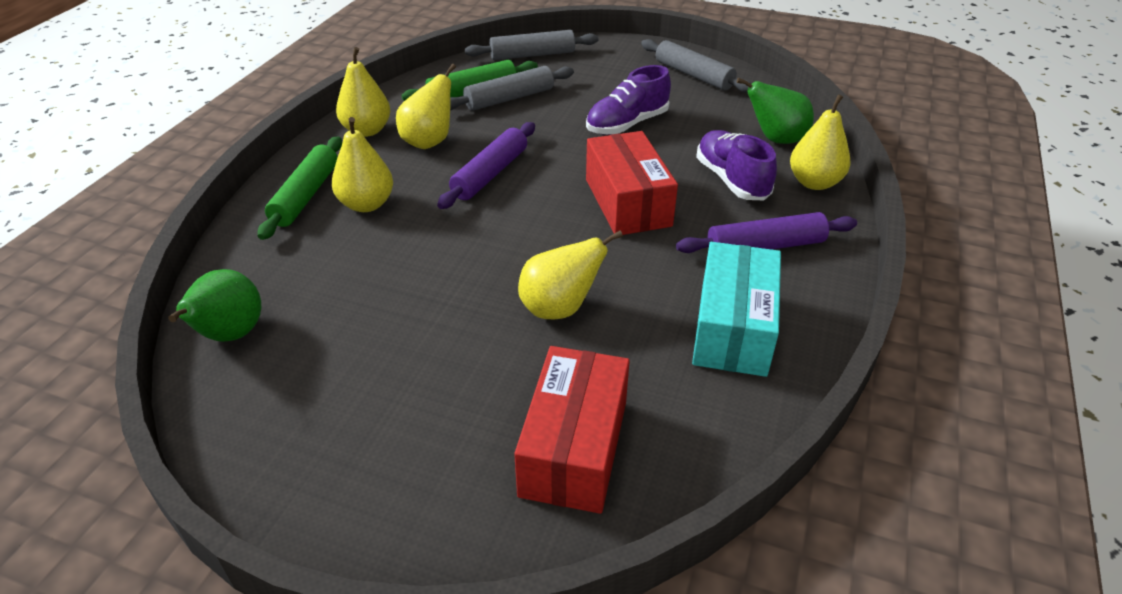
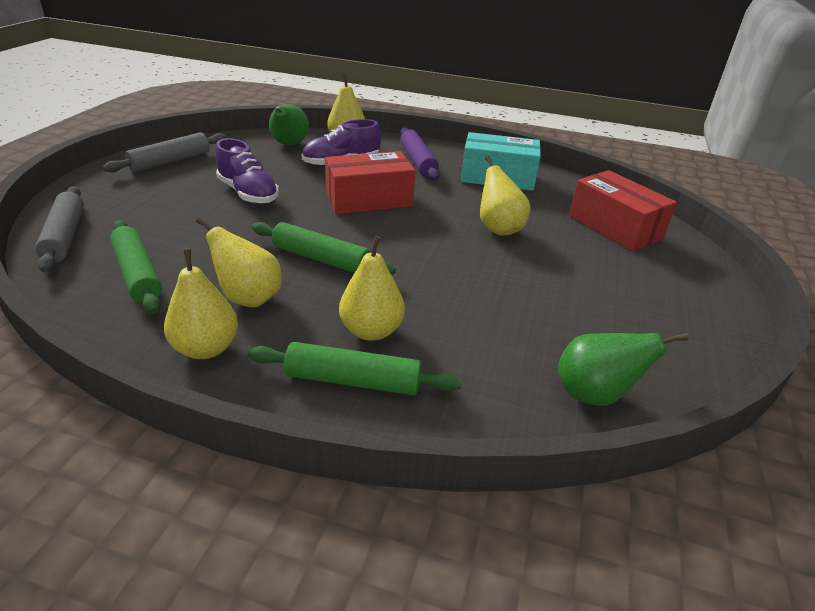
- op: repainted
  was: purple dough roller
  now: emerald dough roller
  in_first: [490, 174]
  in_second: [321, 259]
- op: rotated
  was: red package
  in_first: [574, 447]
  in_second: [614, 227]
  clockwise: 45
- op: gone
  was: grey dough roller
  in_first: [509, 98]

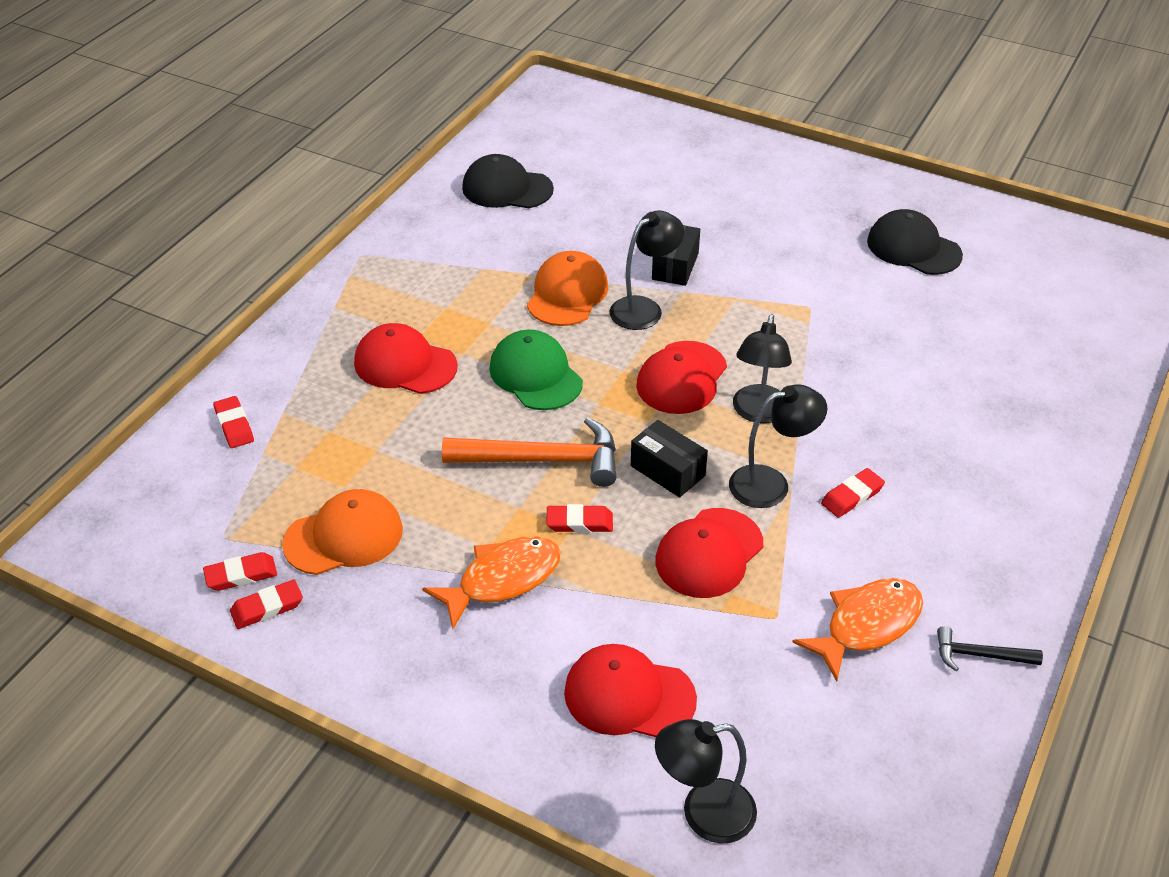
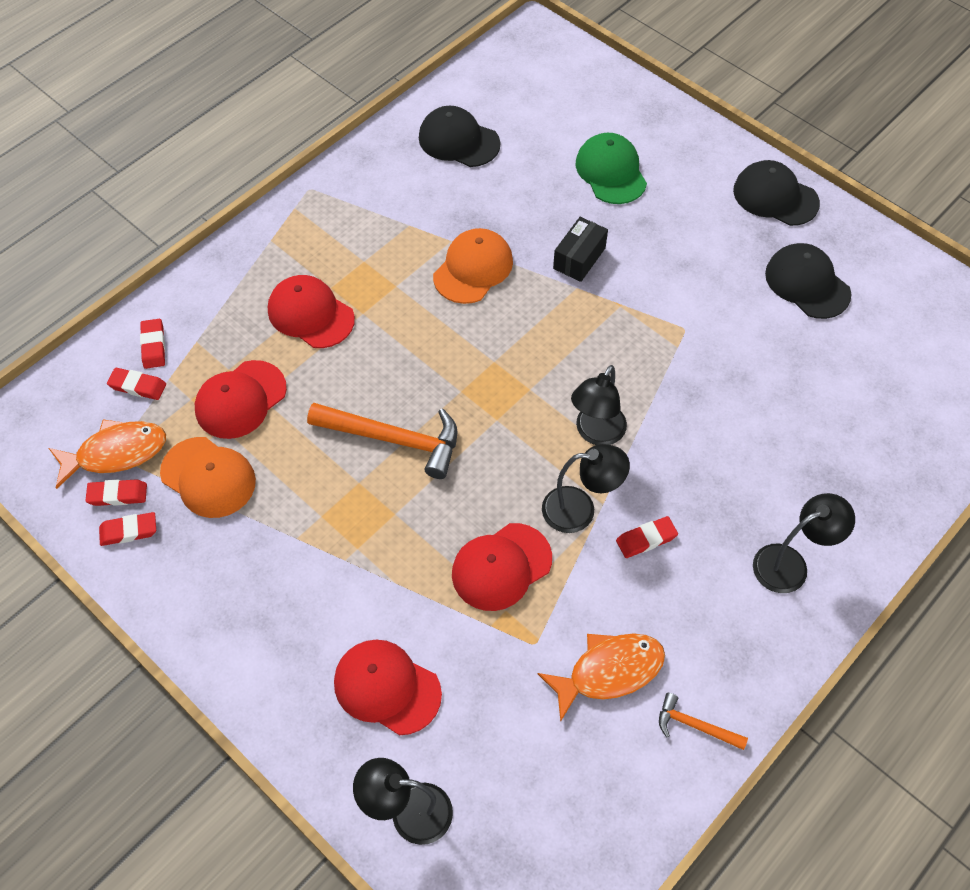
- op: shifted
  was: orange fish figure
  in_first: [502, 580]
  in_second: [116, 453]
- op: shifted
  was: red eraser
  in_first: [579, 522]
  in_second: [137, 386]
- op: rotated
  was: orange baseball cap
  in_first: [344, 537]
  in_second: [208, 477]
  clockwise: 45
- op: shifted
  was: red baseball cap
  in_first: [682, 378]
  in_second: [240, 400]
- op: shifted
  was: emerald baseball cap
  in_first: [535, 375]
  in_second: [611, 172]
- op: repainted
  was: jet-black hammer
  now: orange hammer
  in_first: [979, 655]
  in_second: [695, 726]
- op: new
  now: jet-black baseball cap
  in_second: [775, 197]
- op: shifted
  was: jet-black lamp
  in_first: [644, 308]
  in_second: [790, 564]
- op: gone
  was: jet-black package
  in_first: [667, 471]

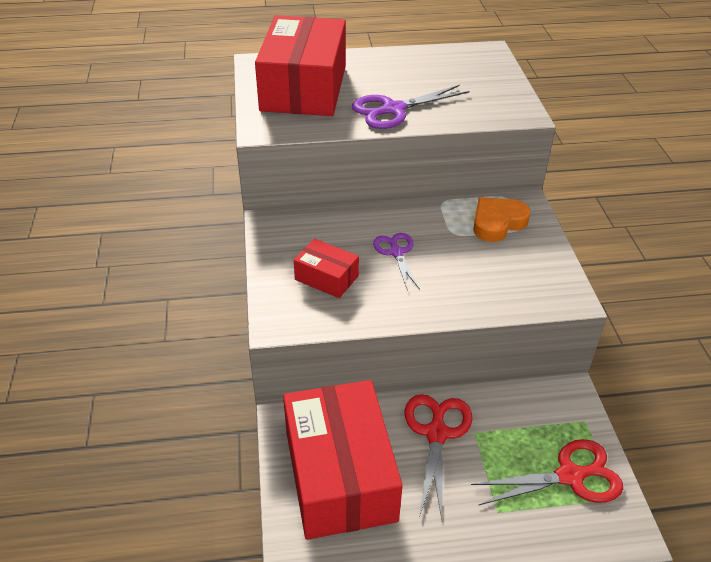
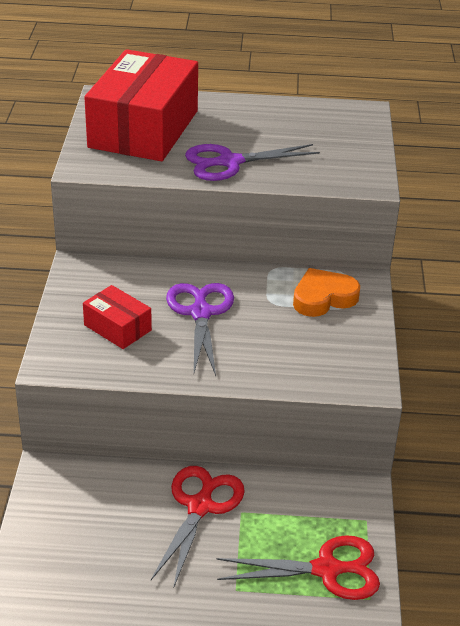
- op: scaled
  was: purple pair of scissors
  in_first: [396, 253]
  in_second: [201, 313]
  ratio: 1.55
- op: gone
  was: red package
  in_first: [340, 475]

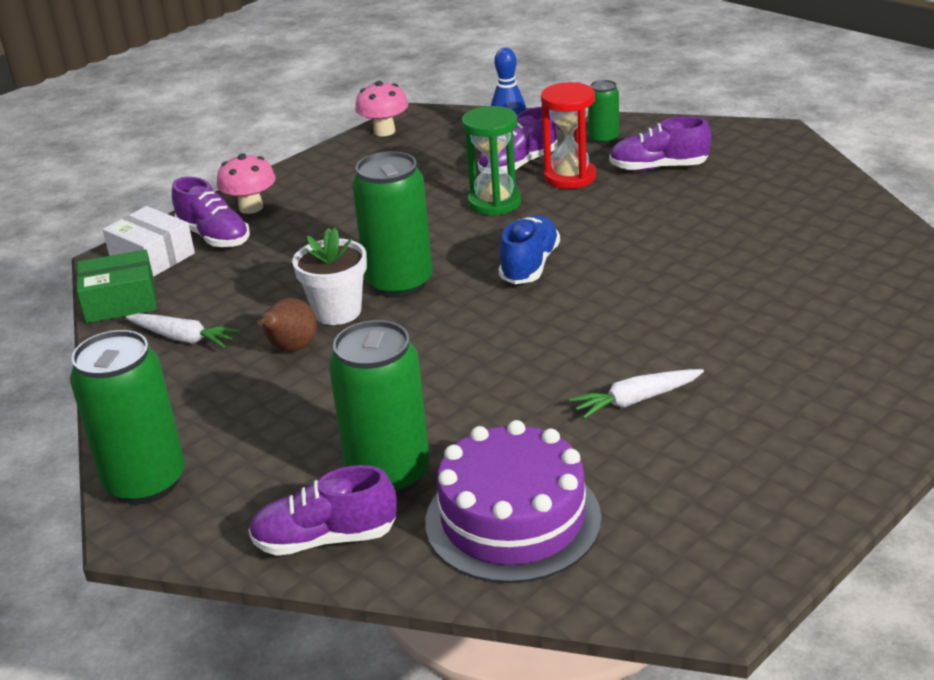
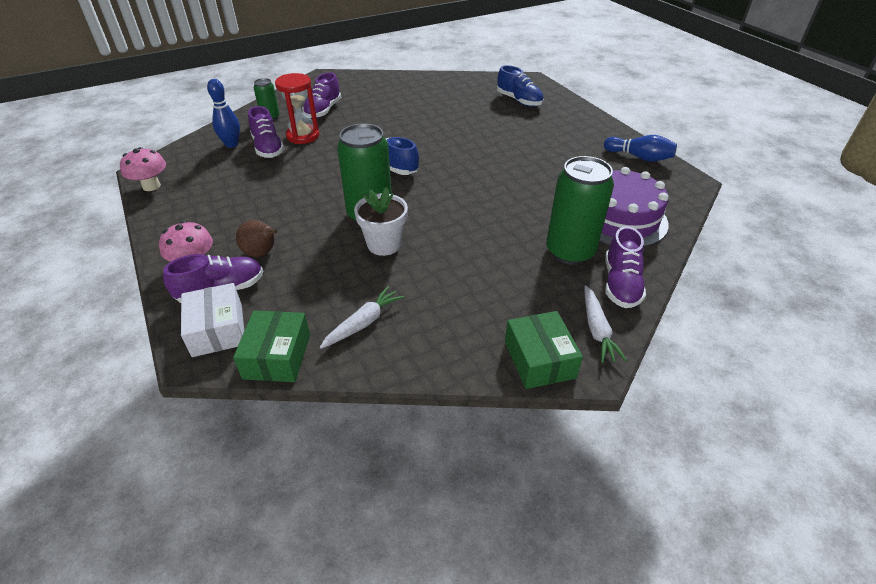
- op: rotated
  was: pure white package
  in_first: [152, 256]
  in_second: [217, 330]
  clockwise: -75
- op: shifted
  was: russet pear fruit
  in_first: [291, 349]
  in_second: [262, 253]
- op: new
  now: cobalt shoe
  in_second: [519, 101]
- op: swapped
  was: emerald soda can
  now: emerald package
  in_first: [145, 482]
  in_second: [539, 359]
- op: shifted
  was: pure white toy carrot
  in_first: [636, 400]
  in_second: [597, 330]
- op: new
  now: cobalt tenpin
  in_second: [639, 157]
- op: gone
  was: emerald sand timer
  in_first: [494, 203]

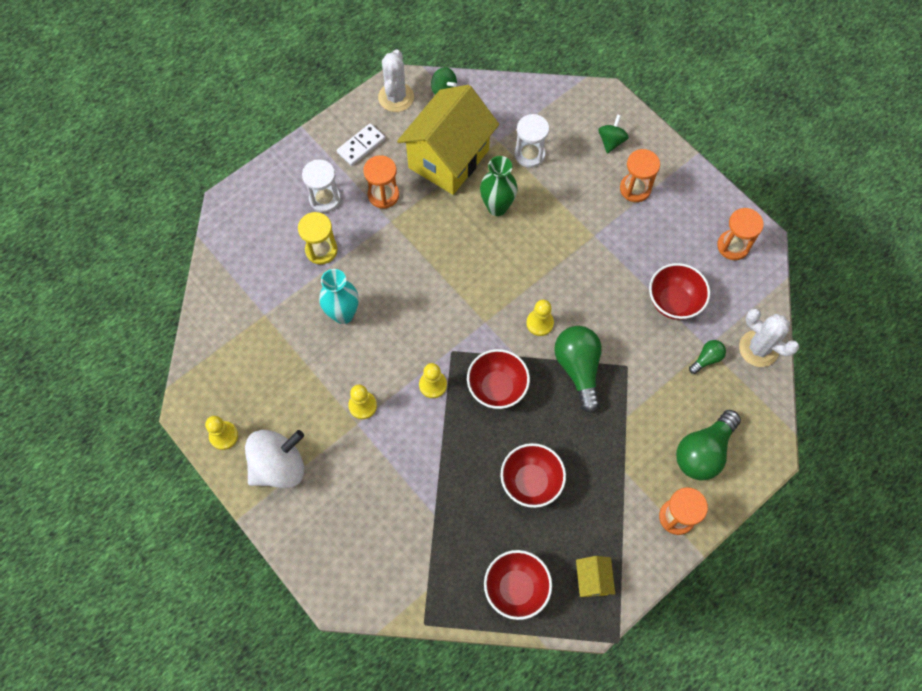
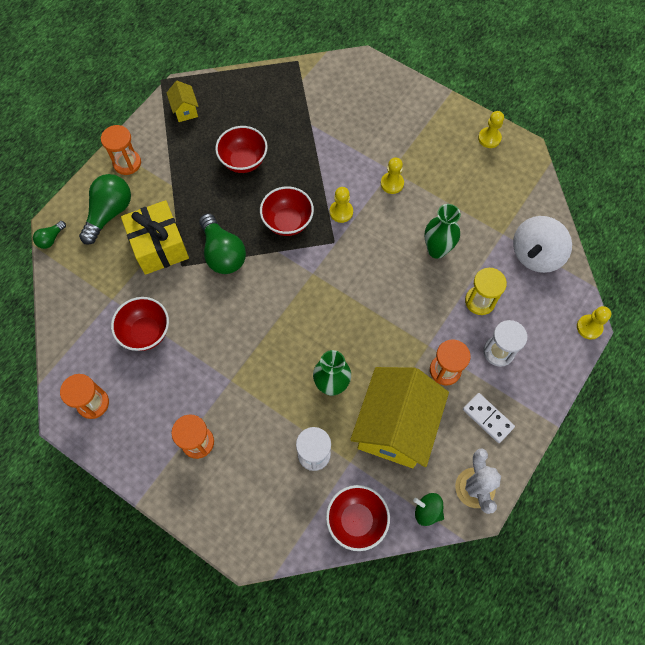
- op: shifted
  was: emerald lightbulb
  in_first: [706, 359]
  in_second: [51, 239]
- op: new
  now: bright yellow present
  in_second: [159, 246]
- op: shifted
  was: red bowl
  in_first: [516, 588]
  in_second: [356, 520]
- op: repainted
  was: turquoise vase
  now: emerald vase
  in_first: [343, 314]
  in_second: [436, 250]
- op: rotated
  was: pure white domino piece
  in_first: [361, 146]
  in_second: [487, 418]
  clockwise: -75
- op: shifted
  was: pure white spinning top
  in_first: [279, 466]
  in_second: [535, 255]
- op: shifted
  was: bright yellow game pawn
  in_first: [540, 323]
  in_second: [589, 327]
- op: gone
  was: emerald spinning top
  in_first: [611, 141]
- op: gone
  was: pure white cactus
  in_first: [758, 348]

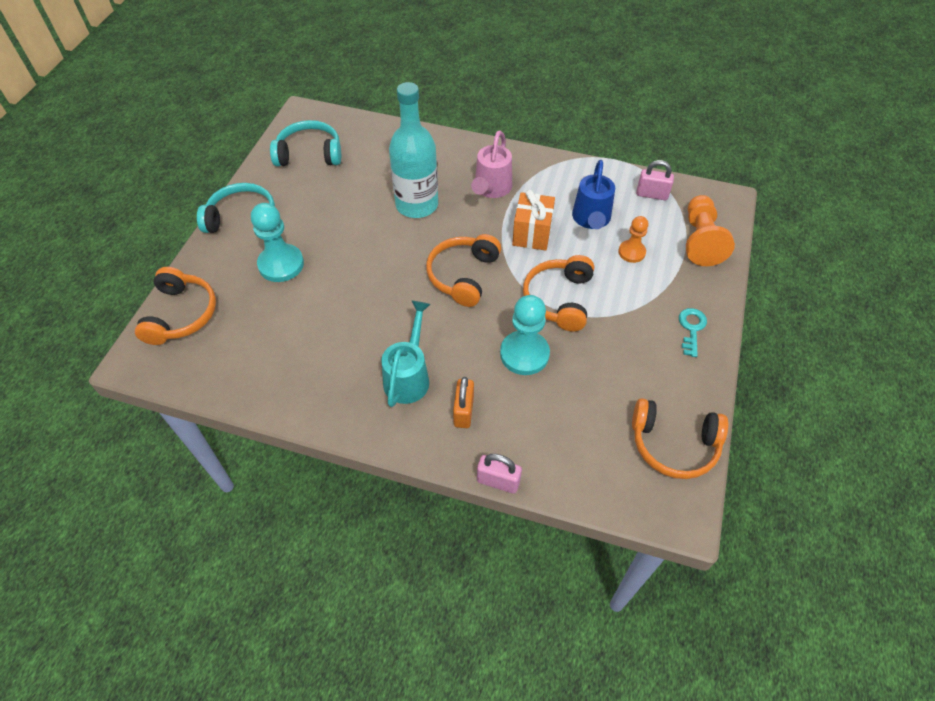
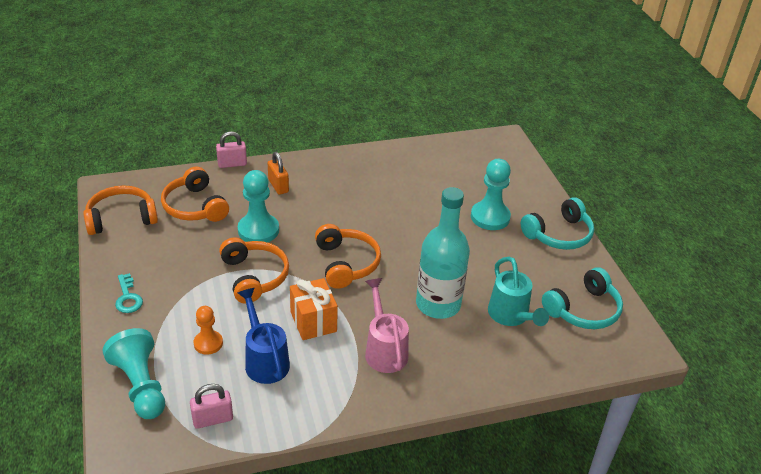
- op: repainted
  was: orange game pawn
  now: turquoise game pawn
  in_first: [700, 240]
  in_second: [140, 385]
- op: shifted
  was: orange headphones
  in_first: [181, 314]
  in_second: [195, 206]
- op: shifted
  was: turquoise watering pot
  in_first: [408, 376]
  in_second: [511, 316]

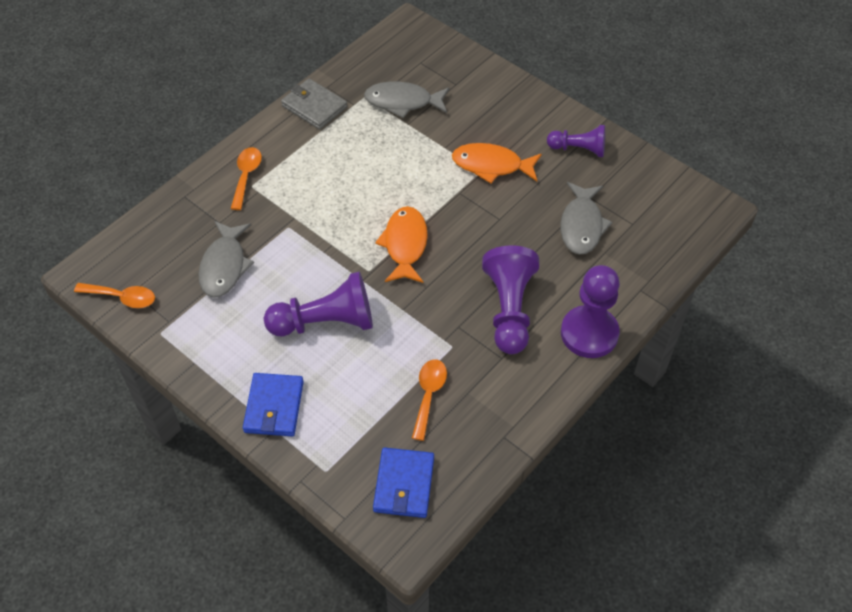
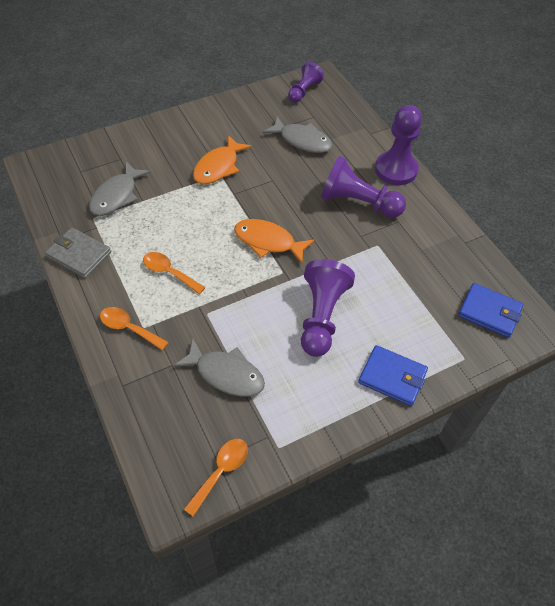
- op: rotated
  was: grey billfold
  in_first: [314, 106]
  in_second: [79, 255]
  clockwise: 60
- op: shifted
  was: orange spoon
  in_first: [429, 395]
  in_second: [169, 272]
- op: shifted
  was: purple game pawn
  in_first: [578, 149]
  in_second: [304, 91]

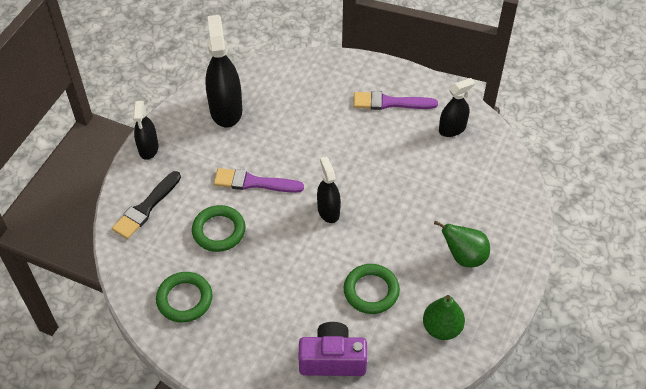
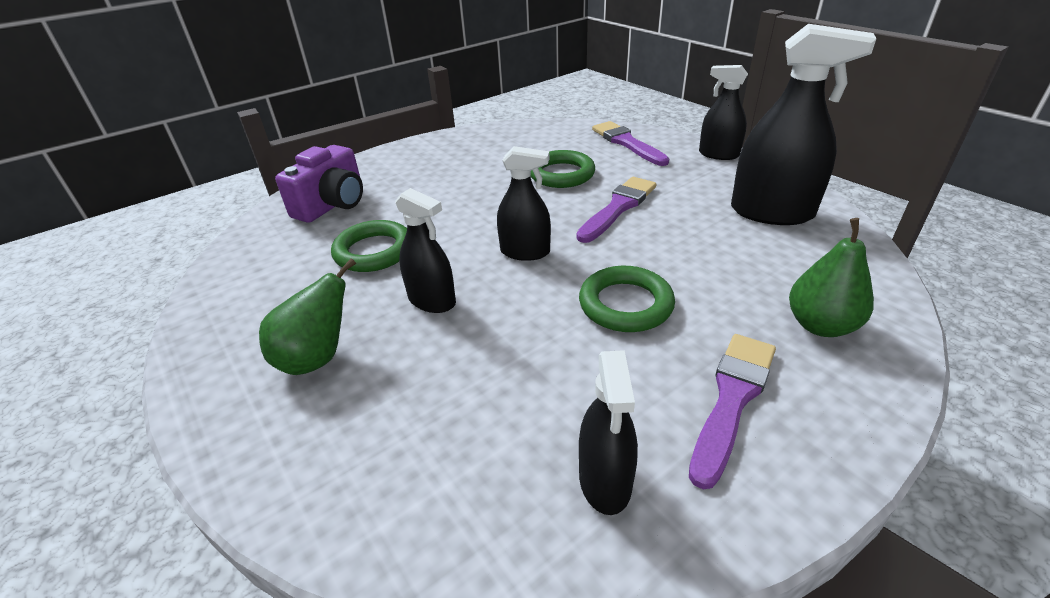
- op: new
  now: jet-black sprayer
  in_second: [432, 300]
- op: shifted
  was: emerald hoop
  in_first: [184, 299]
  in_second: [625, 304]
- op: repainted
  was: jet-black paintbrush
  now: purple paintbrush
  in_first: [146, 208]
  in_second: [627, 143]
- op: shifted
  was: emerald pear fruit
  in_first: [441, 328]
  in_second: [820, 325]

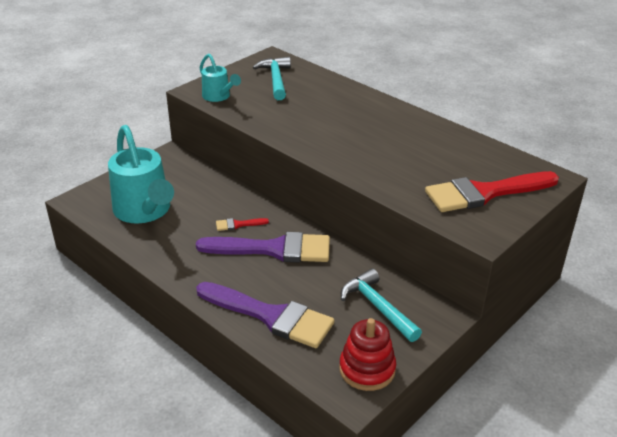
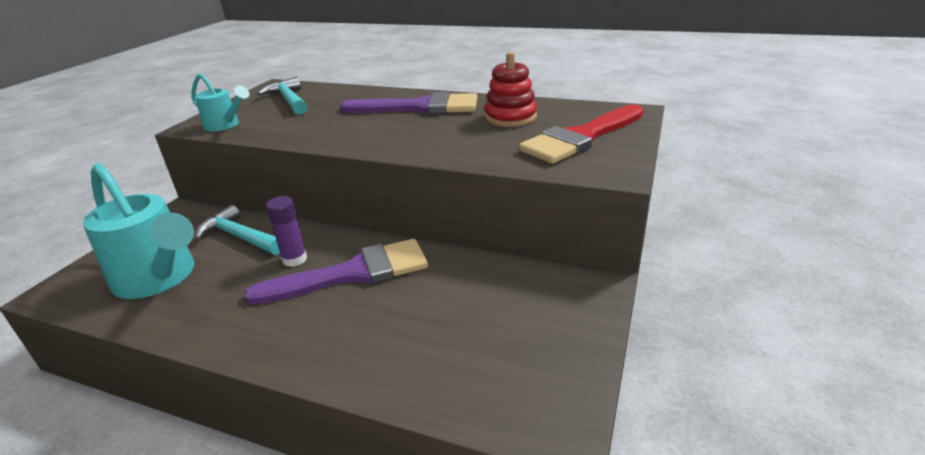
- op: shifted
  was: turquoise hammer
  in_first: [377, 307]
  in_second: [240, 237]
- op: swapped
  was: red paintbrush
  now: purple stick of glue
  in_first: [238, 224]
  in_second: [294, 259]
- op: shifted
  was: purple paintbrush
  in_first: [271, 316]
  in_second: [420, 107]
- op: shifted
  was: red ring stacker
  in_first: [367, 369]
  in_second: [510, 117]

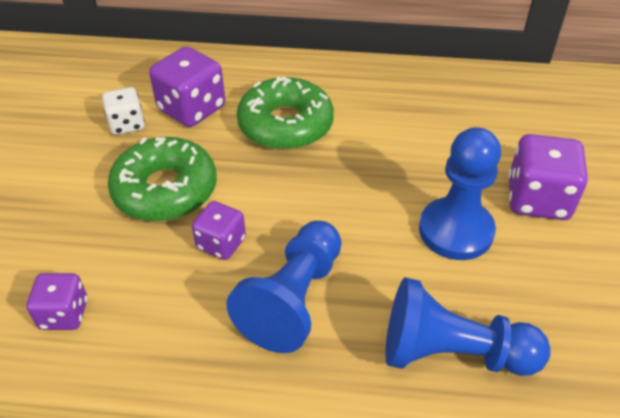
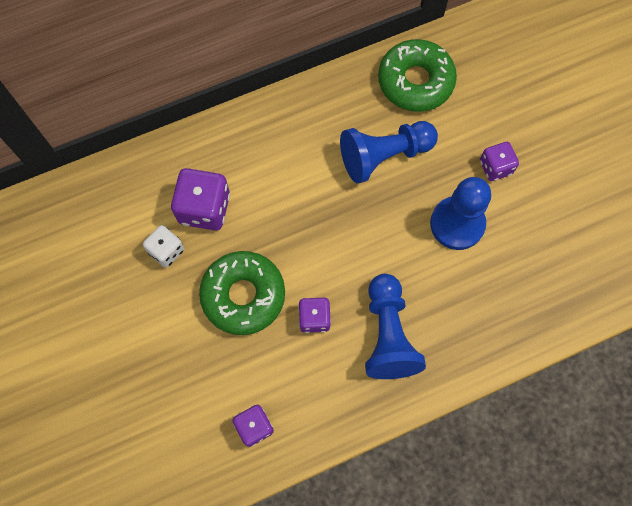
- op: shifted
  was: cobalt game pawn
  in_first: [452, 353]
  in_second: [384, 156]
- op: shifted
  was: emerald doughnut
  in_first: [285, 125]
  in_second: [415, 81]
- op: scaled
  was: purple dice
  in_first: [537, 199]
  in_second: [495, 167]
  ratio: 0.61

